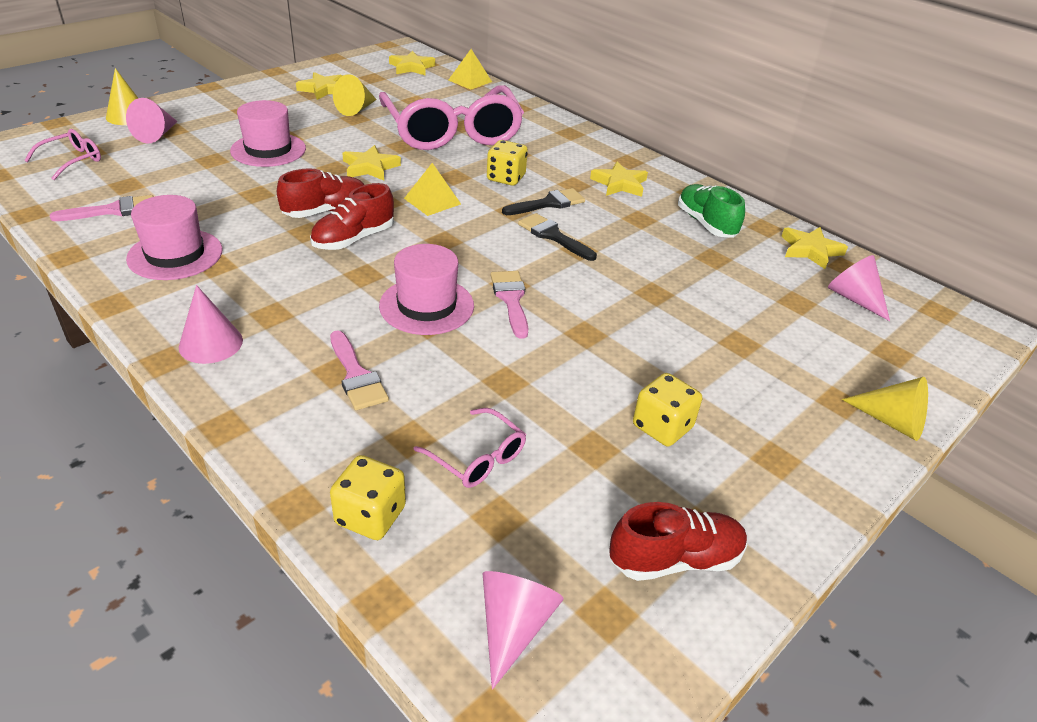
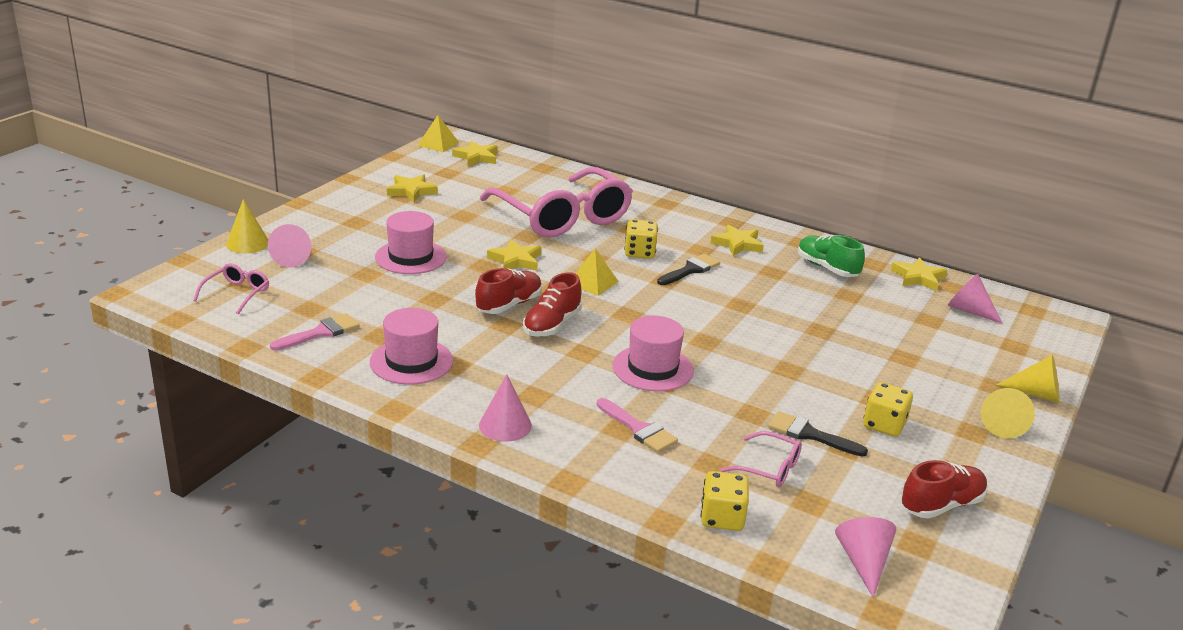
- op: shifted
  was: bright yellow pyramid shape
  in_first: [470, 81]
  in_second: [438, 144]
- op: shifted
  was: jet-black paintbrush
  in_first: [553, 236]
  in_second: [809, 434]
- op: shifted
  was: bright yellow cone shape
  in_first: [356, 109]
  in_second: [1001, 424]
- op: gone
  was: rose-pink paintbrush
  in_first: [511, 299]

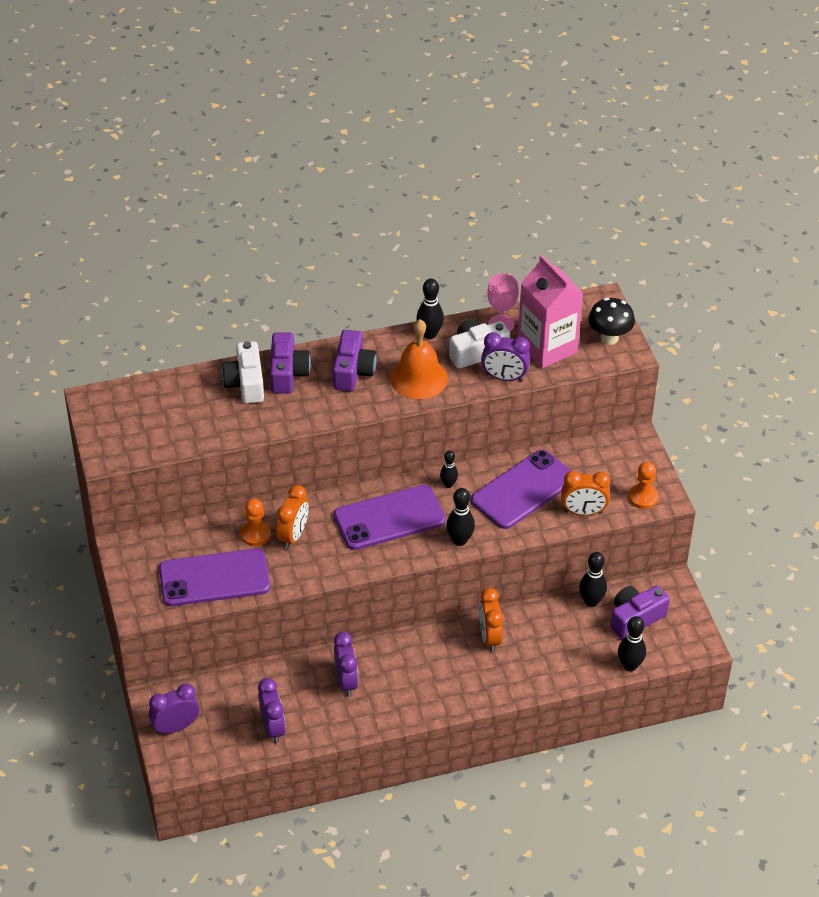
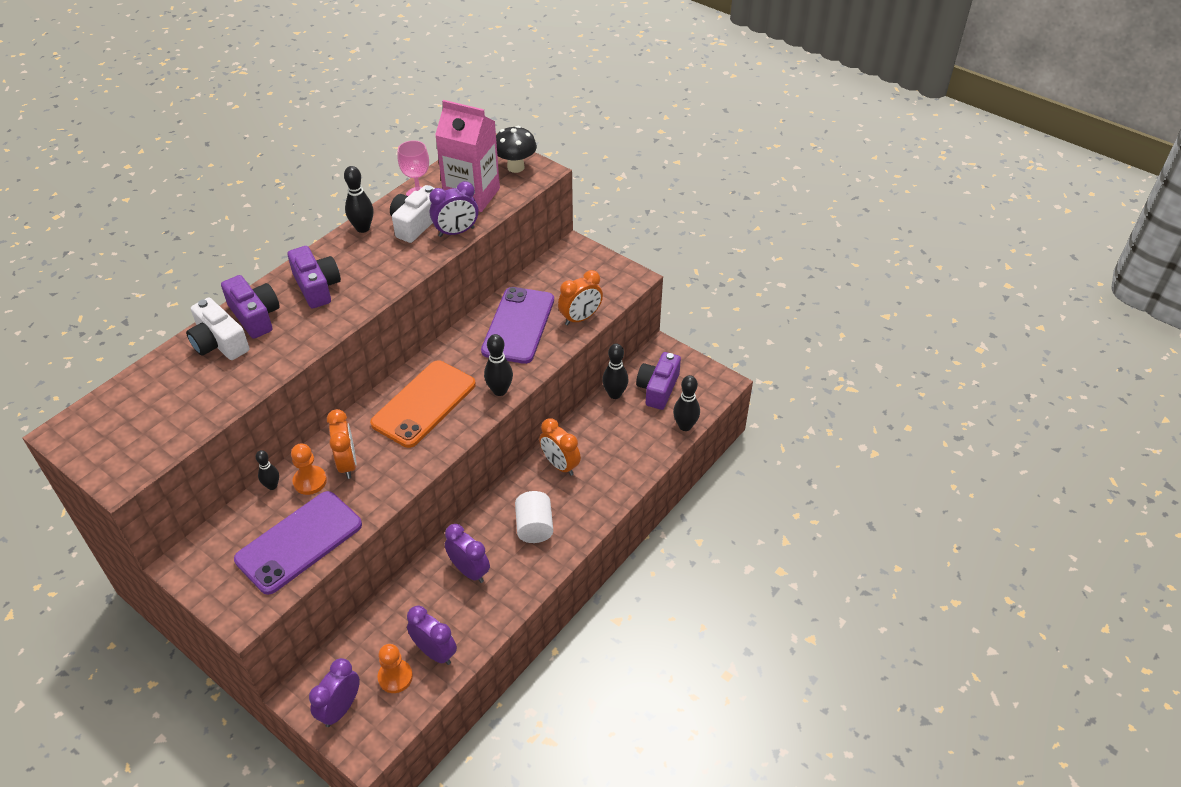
- op: shifted
  was: jet-black tenpin
  in_first: [448, 484]
  in_second: [272, 486]
- op: repainted
  was: purple mobile phone
  now: orange mobile phone
  in_first: [389, 518]
  in_second: [424, 404]
- op: shifted
  was: orange game pawn
  in_first: [643, 497]
  in_second: [395, 677]
- op: new
  now: pure white solid cylinder
  in_second: [534, 527]
- op: gone
  was: orange bell
  in_first: [418, 378]

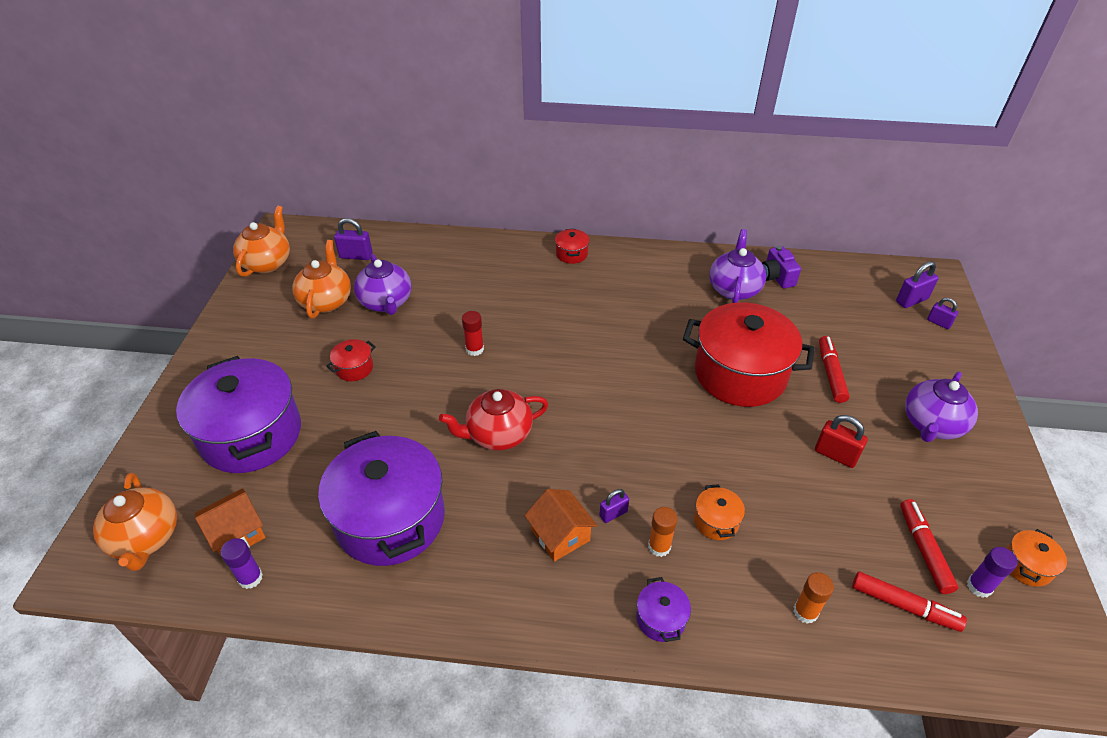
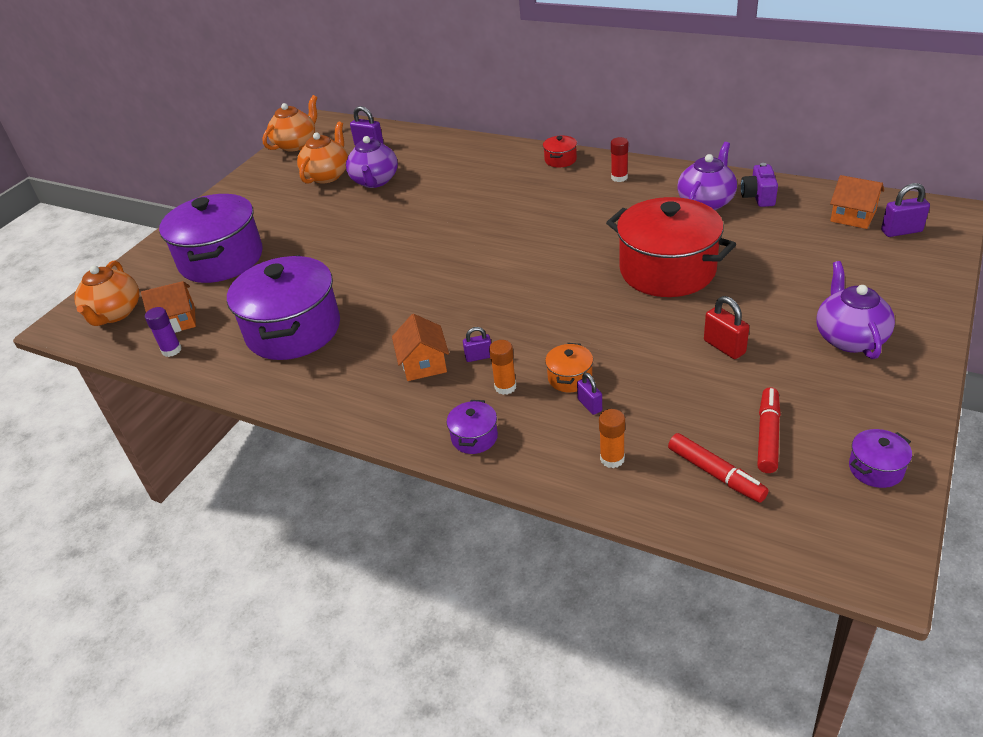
- op: shifted
  was: purple lock
  in_first: [938, 323]
  in_second: [590, 405]
- op: shifted
  was: red stick of glue
  in_first: [474, 349]
  in_second: [619, 178]
- op: rotated
  was: purple china teapot
  in_first: [931, 425]
  in_second: [849, 338]
  clockwise: 120
- op: new
  now: orange house
  in_second: [853, 216]
- op: repainted
  was: orange stockpot
  now: purple stockpot
  in_first: [1026, 566]
  in_second: [876, 469]
- op: gone
  was: red stockpot
  in_first: [354, 368]
- op: gone
  was: red china teapot
  in_first: [498, 434]
- op: gone
  was: red marker pen
  in_first: [830, 373]
- op: gone
  was: purple stick of glue
  in_first: [979, 586]

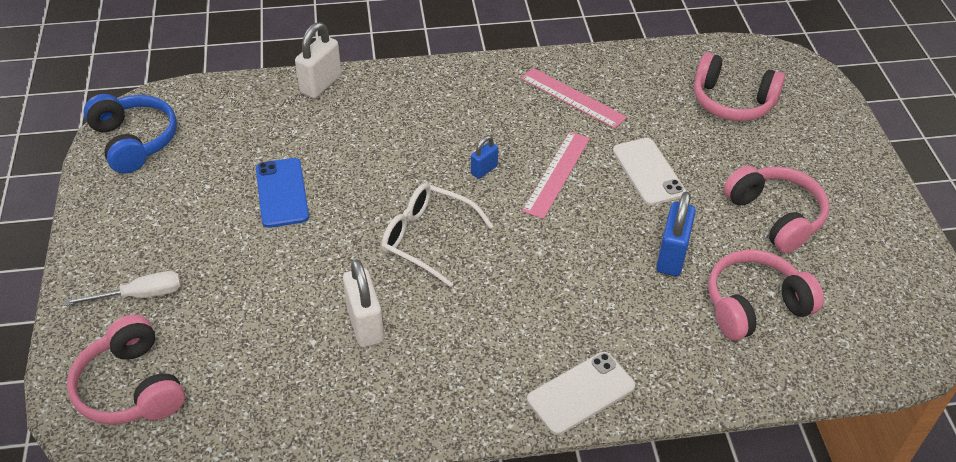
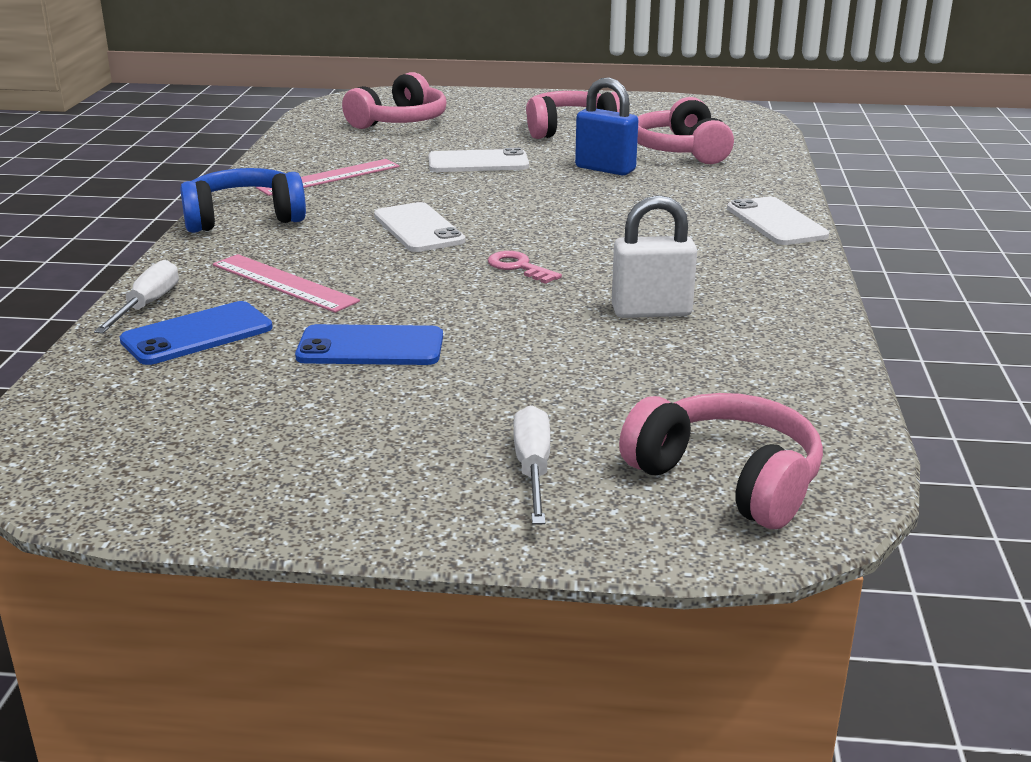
- op: swapped
  was: pure white lock
  now: pure white hand screwdriver
  in_first: [321, 84]
  in_second: [147, 305]
- op: new
  now: cobalt mobile phone
  in_second: [197, 334]
- op: shifted
  was: cobalt headphones
  in_first: [134, 141]
  in_second: [244, 218]
- op: shifted
  was: rose-pink ruler
  in_first: [557, 174]
  in_second: [284, 283]
- op: swapped
  was: cobalt lock
  now: pure white mobile phone
  in_first: [484, 170]
  in_second: [418, 228]
- op: swapped
  was: pure white spectacles
  now: rose-pink door key
  in_first: [427, 238]
  in_second: [519, 267]
- op: rotated
  was: rose-pink headphones
  in_first: [131, 387]
  in_second: [726, 480]
  clockwise: -120

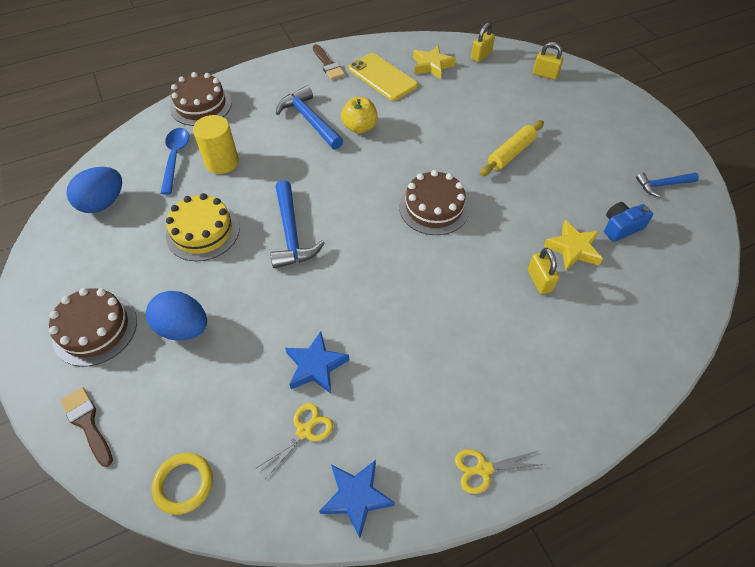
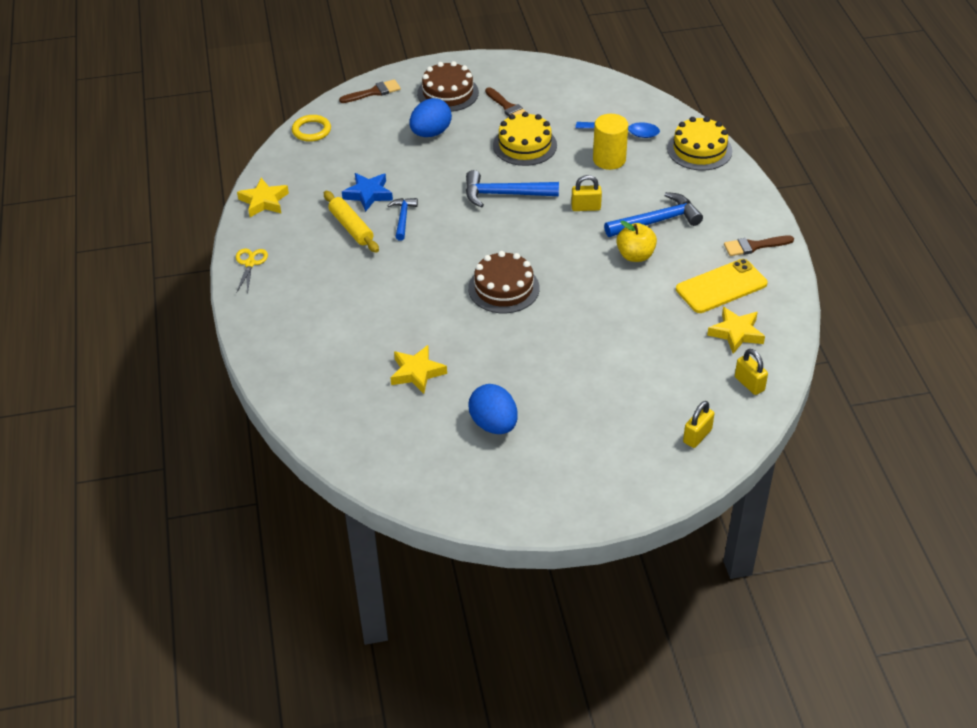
- op: repainted
  was: cobalt five-pointed star
  now: bright yellow five-pointed star
  in_first: [356, 497]
  in_second: [264, 201]
- op: shifted
  was: bright yellow dough roller
  in_first: [511, 153]
  in_second: [351, 227]
- op: shifted
  was: cobalt hammer
  in_first: [662, 185]
  in_second: [403, 218]
- op: shifted
  was: cobalt egg shape
  in_first: [103, 203]
  in_second: [494, 424]
- op: new
  now: russet paintbrush
  in_second: [508, 107]
- op: shifted
  was: bright yellow lock
  in_first: [539, 281]
  in_second: [586, 207]
- op: repainted
  was: russet layer cake
  now: bright yellow layer cake
  in_first: [201, 105]
  in_second: [699, 150]
- op: gone
  was: bright yellow pair of scissors
  in_first: [305, 430]
- op: gone
  was: cobalt photo camera
  in_first: [621, 227]

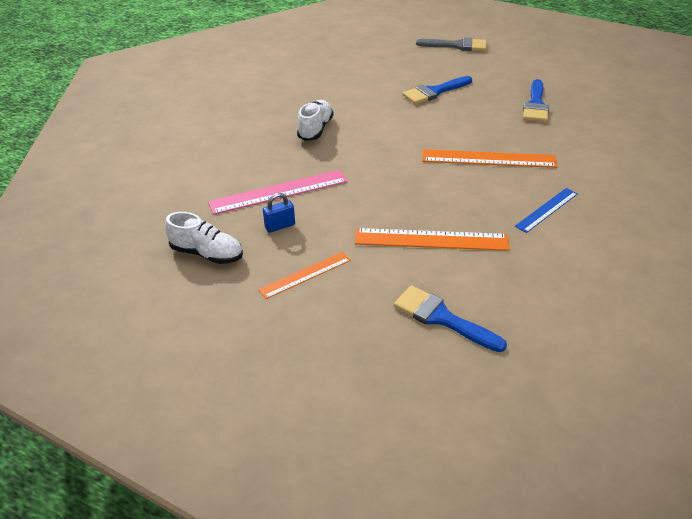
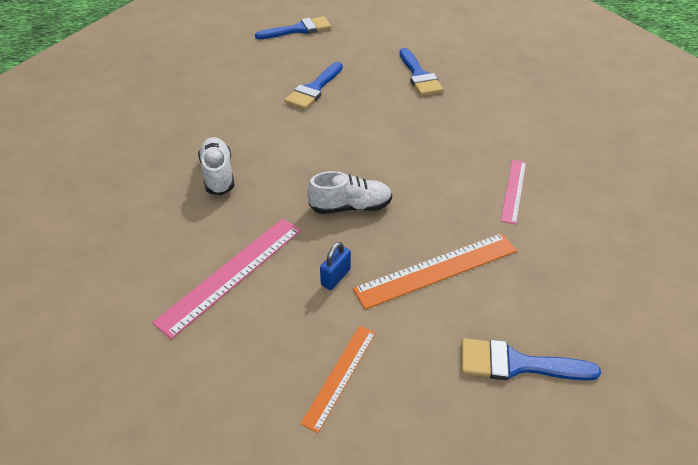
- op: repainted
  was: grey paintbrush
  now: cobalt paintbrush
  in_first: [457, 46]
  in_second: [299, 29]
- op: shifted
  was: pure white shoe
  in_first: [207, 253]
  in_second: [350, 206]
- op: shifted
  was: cobalt lock
  in_first: [280, 226]
  in_second: [336, 277]
- op: repainted
  was: cobalt ruler
  now: rose-pink ruler
  in_first: [547, 210]
  in_second: [514, 190]
- op: gone
  was: orange ruler
  in_first: [488, 159]

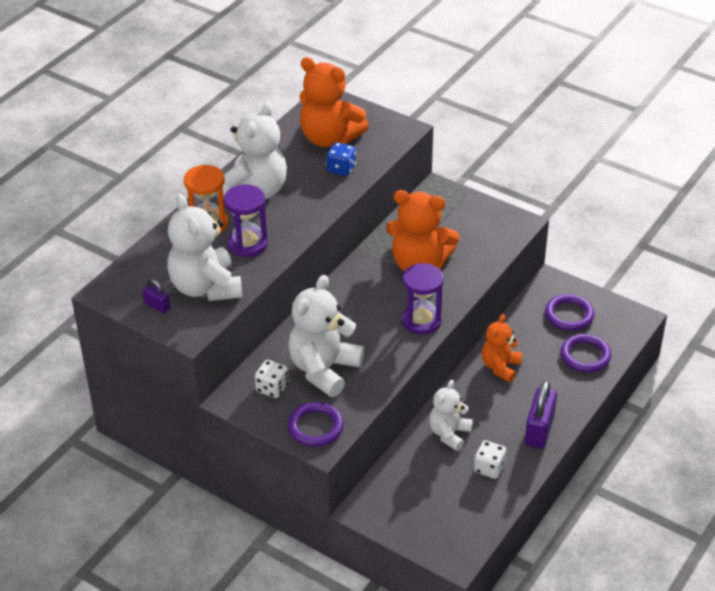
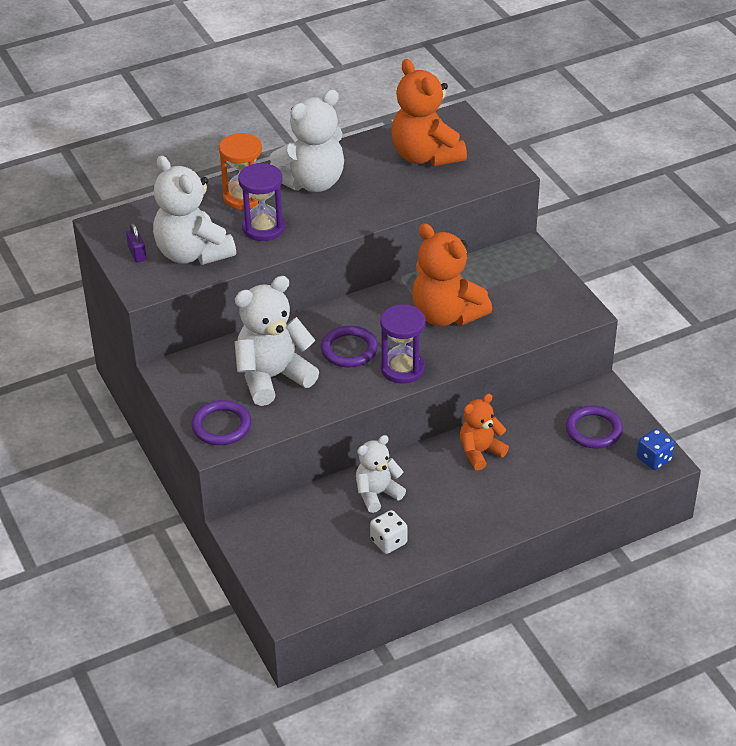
- op: rotated
  was: pure white teddy bear
  in_first: [206, 287]
  in_second: [193, 253]
  clockwise: -45
- op: shifted
  was: purple hoop
  in_first: [585, 356]
  in_second: [349, 350]
- op: shifted
  was: cobalt dice
  in_first: [341, 169]
  in_second: [654, 459]
- op: gone
  was: pure white dice
  in_first: [272, 388]
- op: gone
  was: purple lock
  in_first: [539, 430]

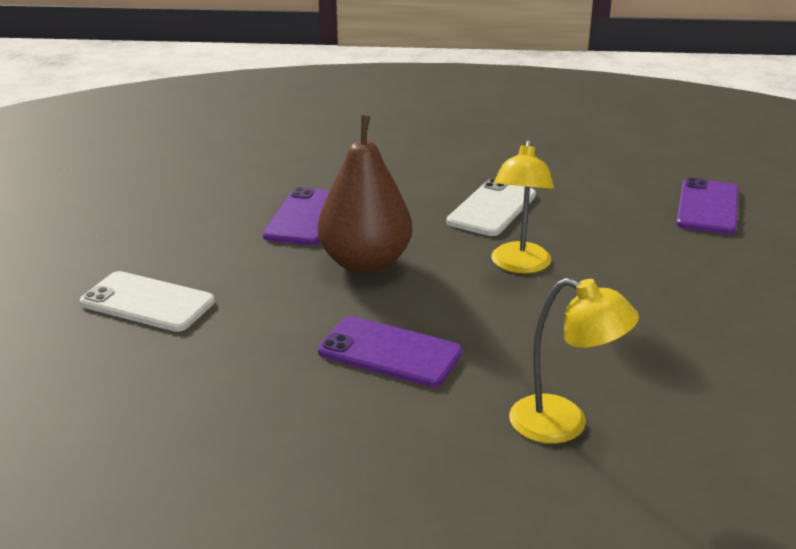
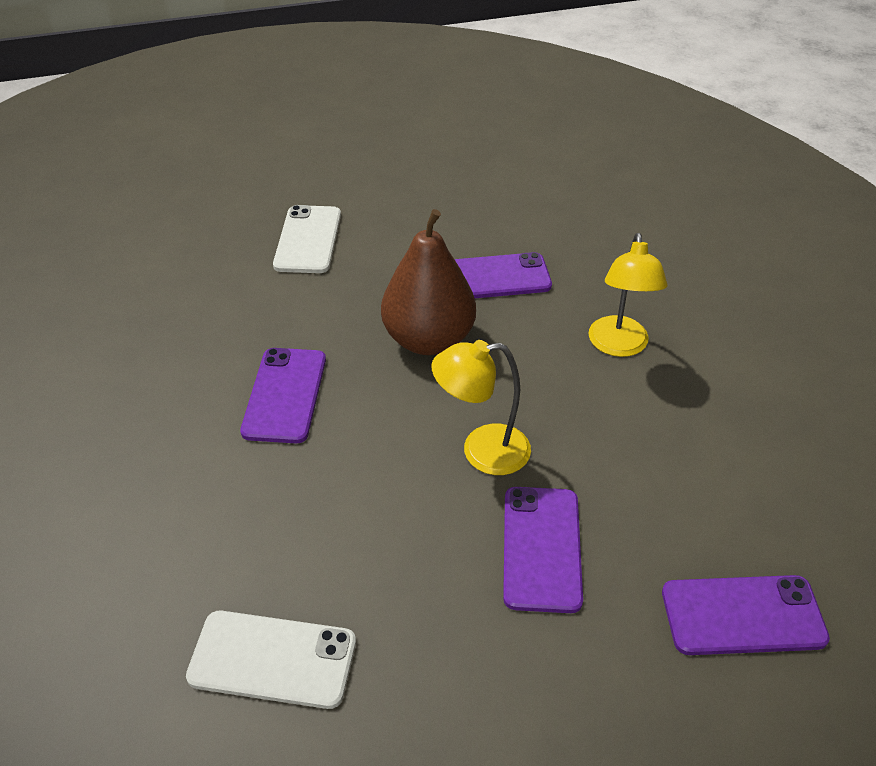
- op: shifted
  was: pure white mobile phone
  in_first: [492, 208]
  in_second: [272, 659]
- op: new
  now: purple mobile phone
  in_second: [541, 548]
- op: shifted
  was: bright yellow lamp
  in_first: [564, 424]
  in_second: [619, 346]

